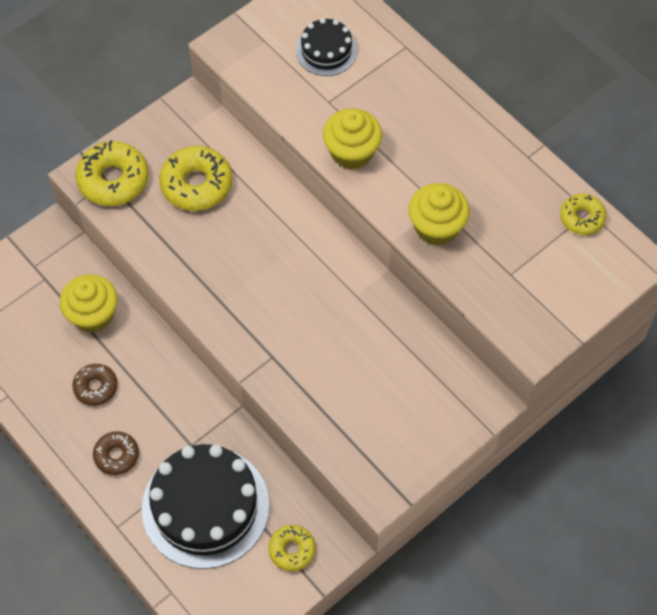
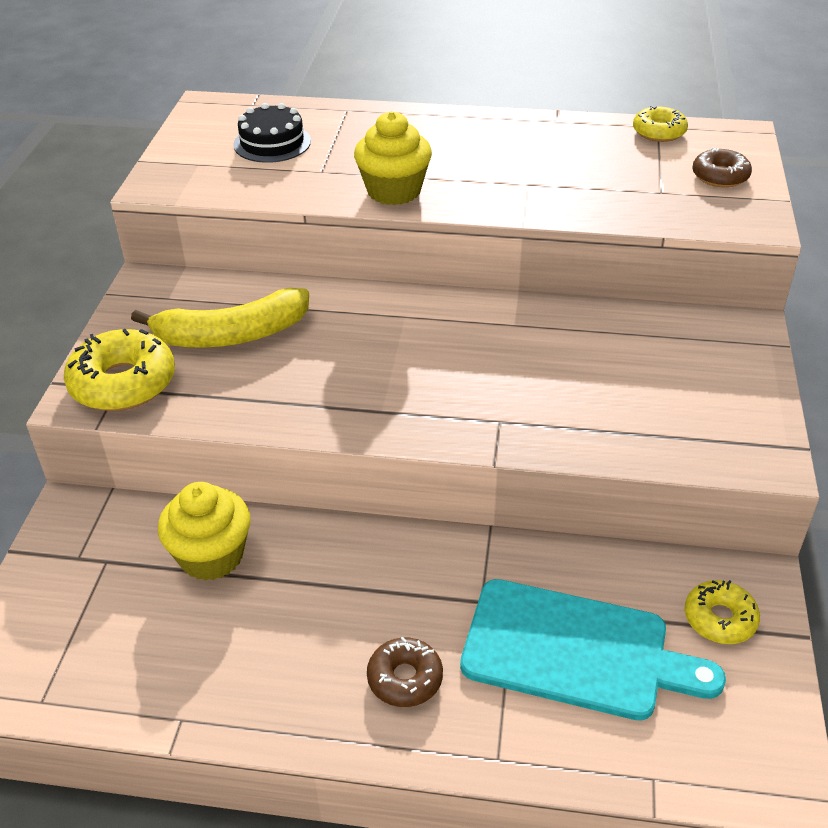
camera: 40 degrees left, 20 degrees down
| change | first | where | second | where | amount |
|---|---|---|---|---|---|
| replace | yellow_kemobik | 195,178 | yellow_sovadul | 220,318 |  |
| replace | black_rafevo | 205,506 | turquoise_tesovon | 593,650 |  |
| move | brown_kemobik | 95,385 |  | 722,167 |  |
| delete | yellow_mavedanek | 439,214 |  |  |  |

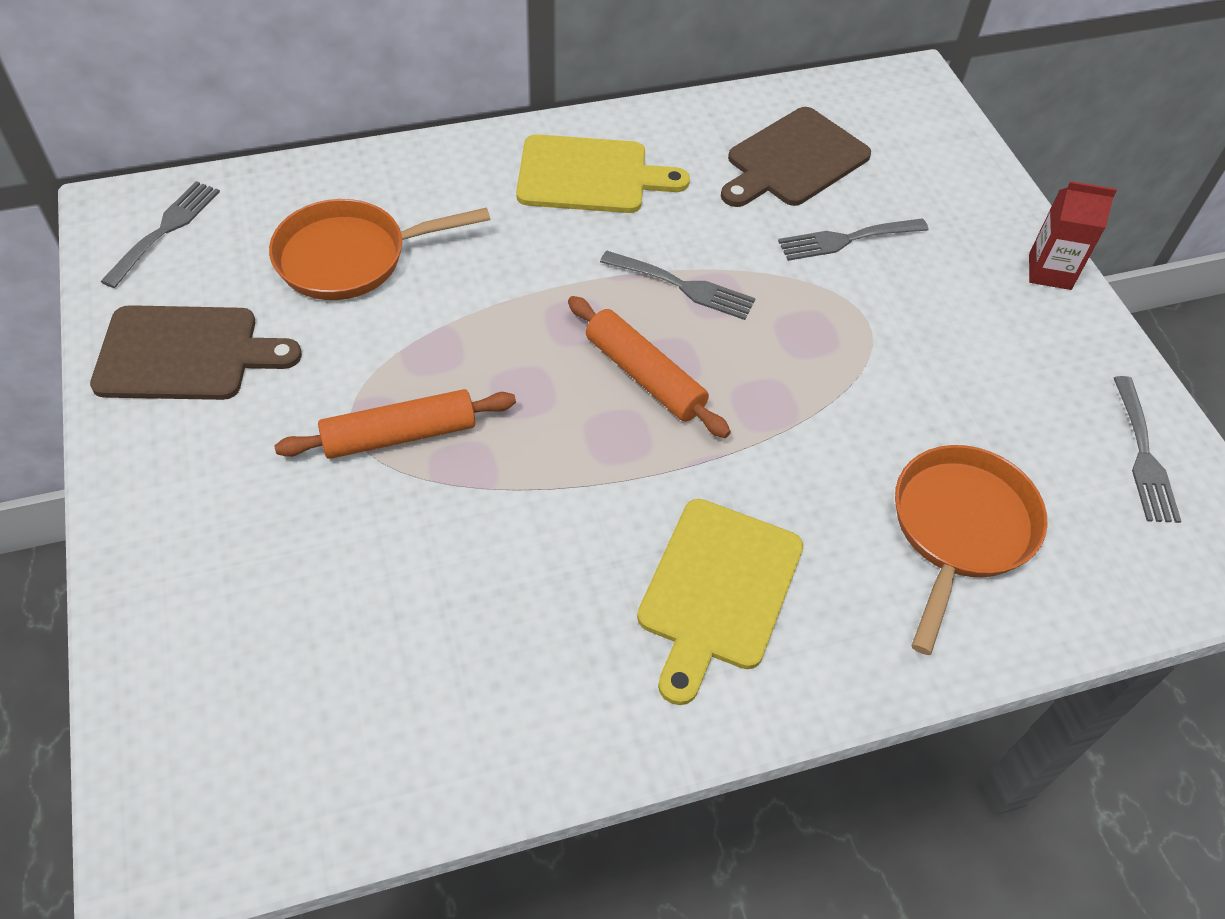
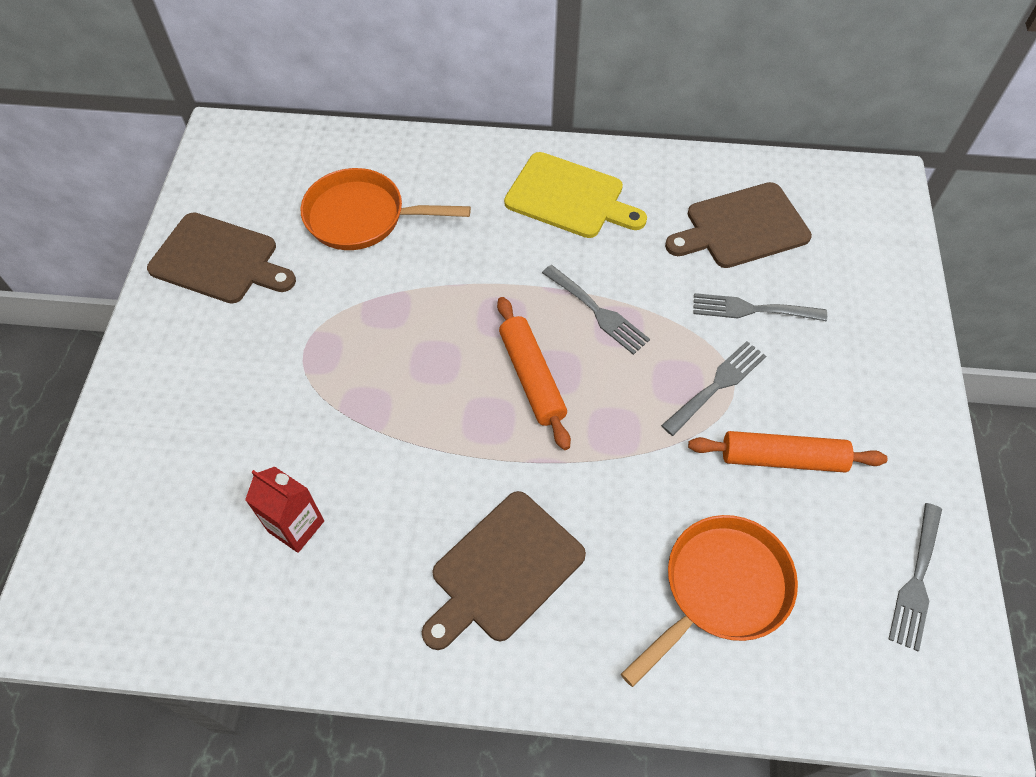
camera: 25 degrees right, 5 degrees up
| change | first | where | second | where | amount |
|---|---|---|---|---|---|
| move | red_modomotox | 1073,235 |  | 284,510 |  |
| recolor | yellow_tesovon | 720,602 | brown_tesovon | 504,570 |  |
| move | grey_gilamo | 160,234 |  | 713,388 |  |
| move | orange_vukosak | 395,424 |  | 787,451 |  |

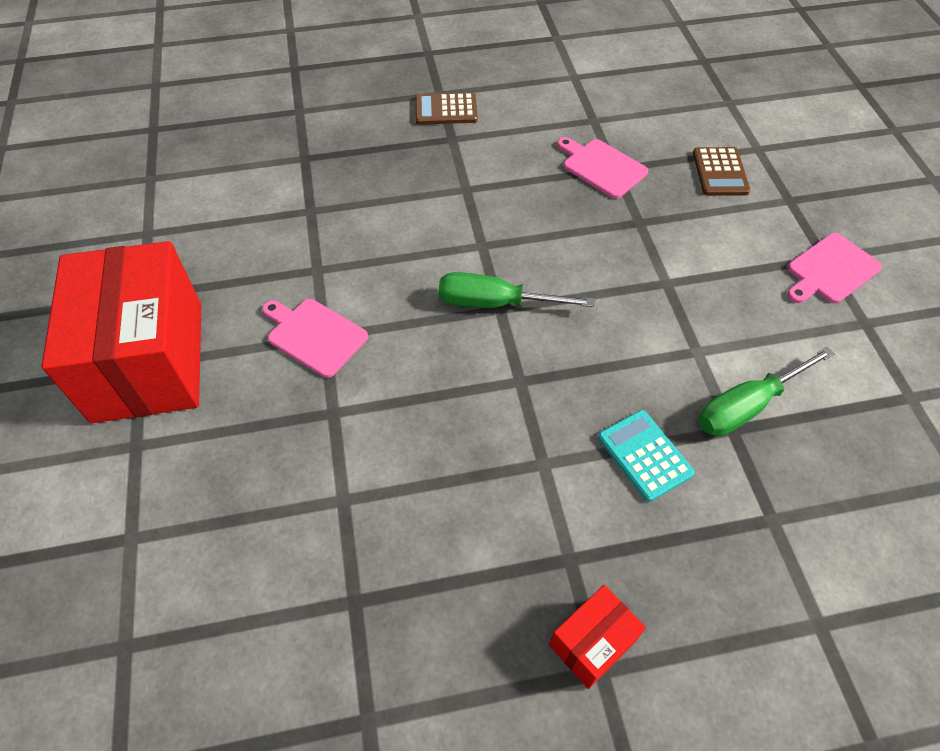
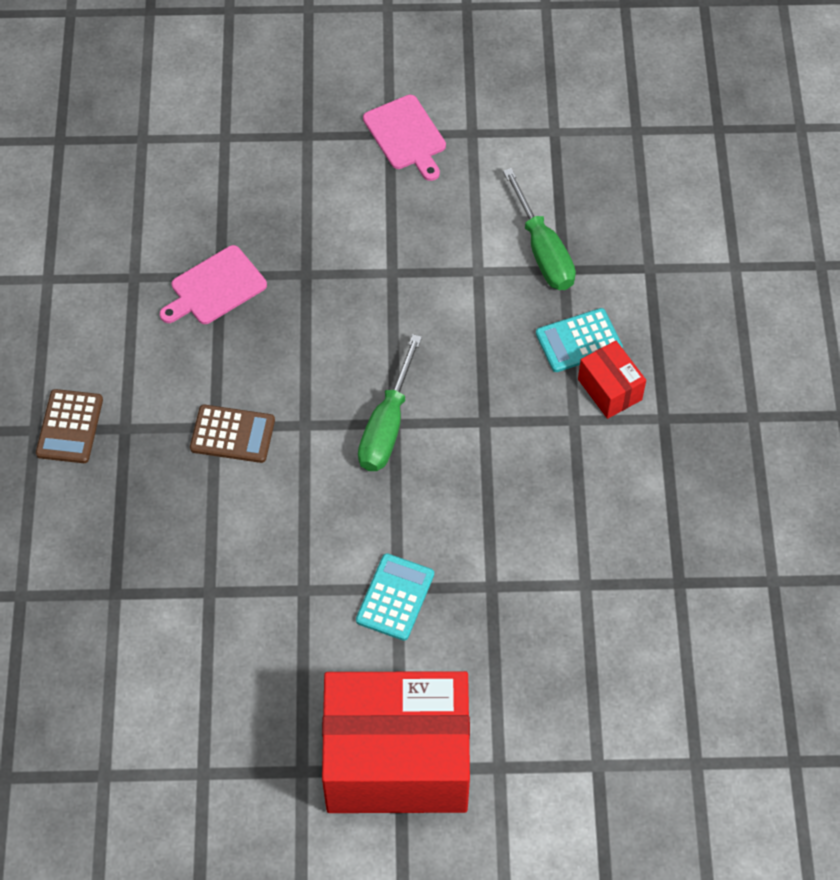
camera: 80 degrees left, 5 degrees up
| change | first | where | second | where | amount |
|---|---|---|---|---|---|
| move | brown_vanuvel | 721,171 |  | 232,434 |  |
| replace | pink_tesovon | 315,338 | turquoise_vanuvel | 395,597 |  |
| move | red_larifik | 597,637 |  | 612,380 |  |

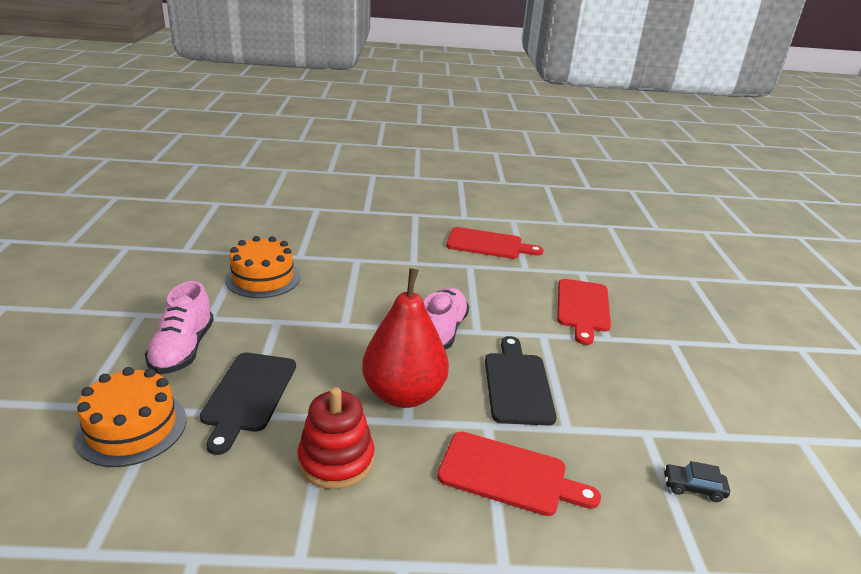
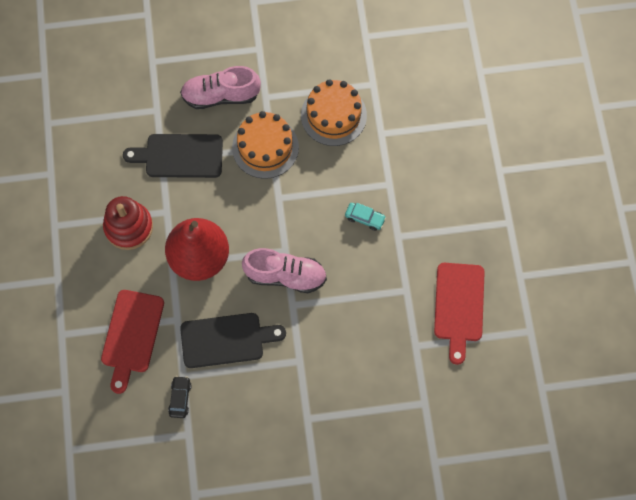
camera: 85 degrees right, 40 degrees up
| change | first | where | second | where | amount |
|---|---|---|---|---|---|
| move | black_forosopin | 697,481 |  | 180,397 |  |
| move | orange_rafevo | 130,417 |  | 265,145 |  |
| insert |  |  | turquoise_forosopin | 365,217 |  |
| delete | red_tesovon | 584,312 |  |  |  |

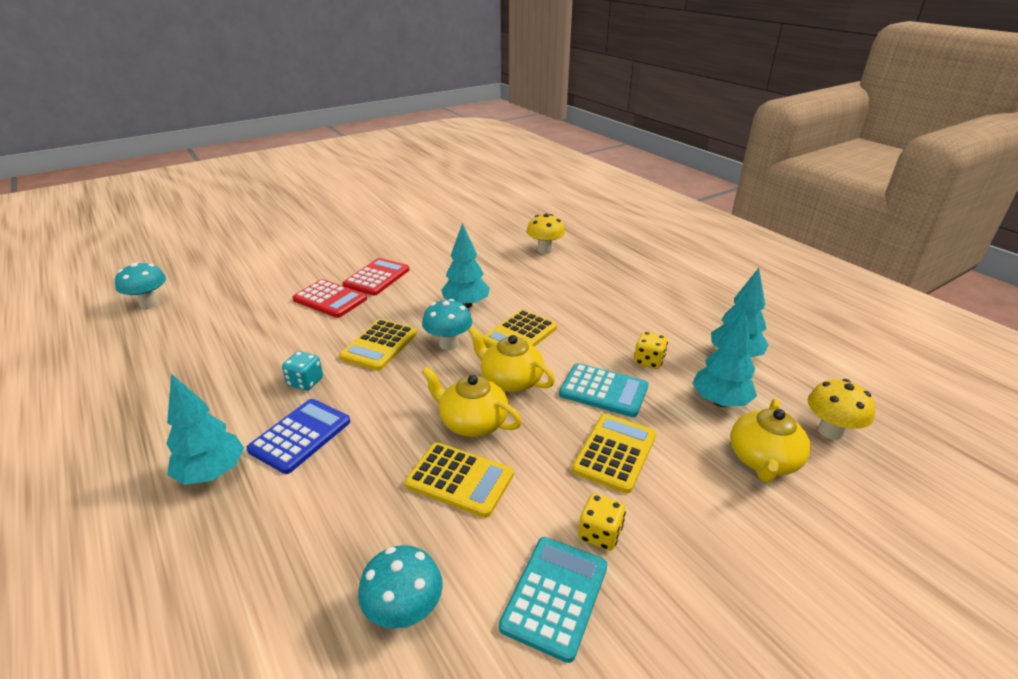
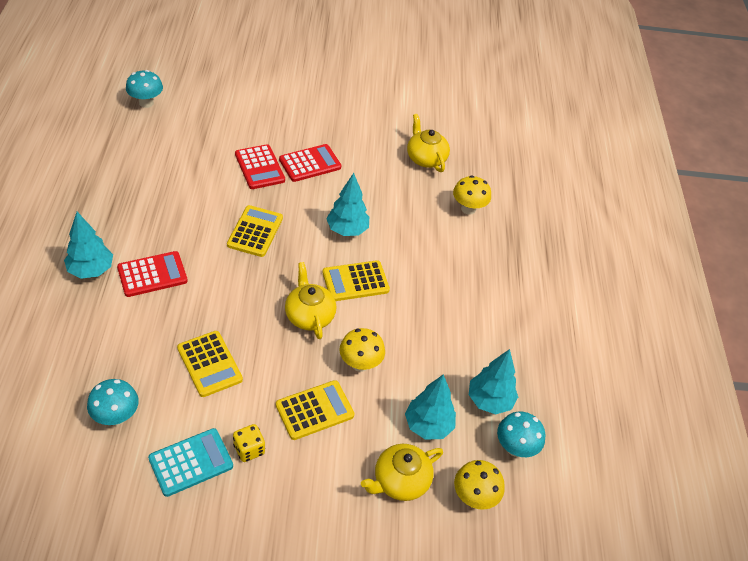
camera: 30 degrees right, 15 degrees up
| change | first | where | second | where | amount |
|---|---|---|---|---|---|
| recolor | blue_vanuvel | 298,436 | red_vanuvel | 152,274 |  |
| rotate | yellow_vanuvel | 378,345 |  | 255,231 | 135 degrees clockwise |
| replace | turquoise_vanuvel | 603,390 | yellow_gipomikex | 362,350 |  |
| move | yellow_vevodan | 472,402 |  | 428,143 |  |
| move | turquoise_gipomikex | 447,324 |  | 521,434 |  |
| delete | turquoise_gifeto | 302,371 |  |  |  |
| delete | yellow_gifeto | 651,350 |  |  |  |

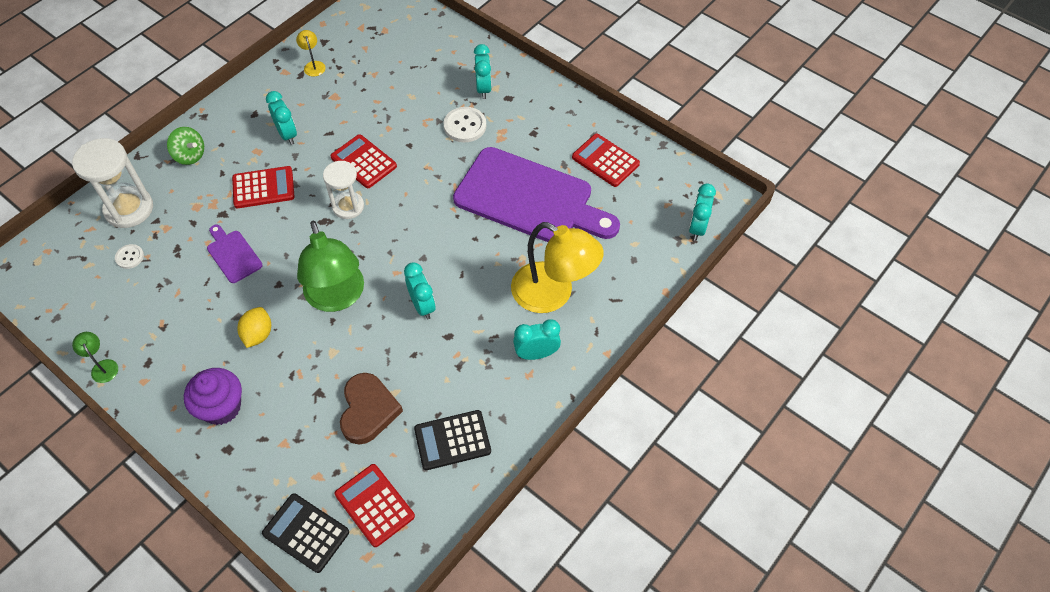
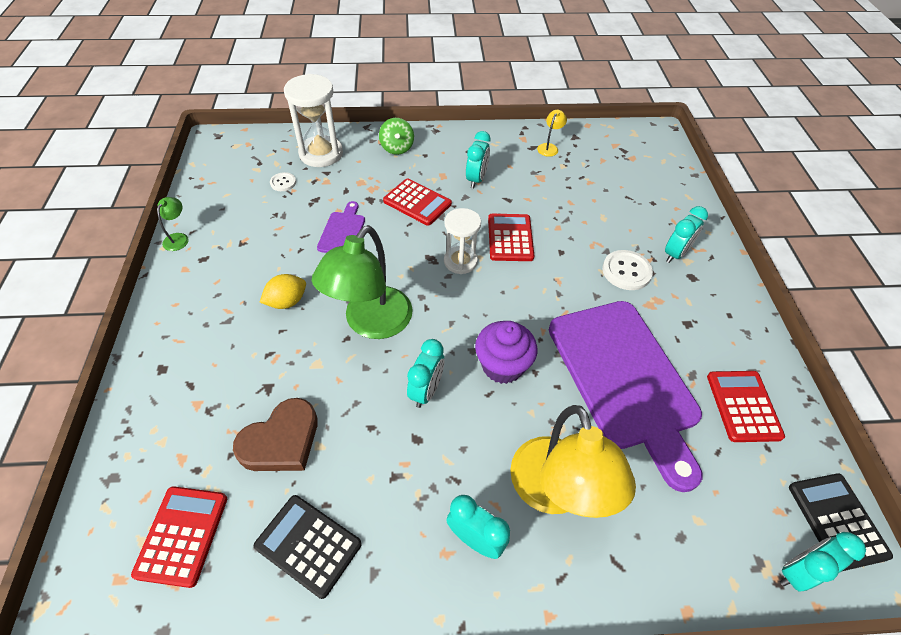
camera: 45 degrees right, 5 degrees down
| change | first | where | second | where | amount |
|---|---|---|---|---|---|
| move | purple_mavedanek | 213,396 |  | 506,352 |  |
| move | black_vanuvel | 305,533 |  | 841,522 |  |

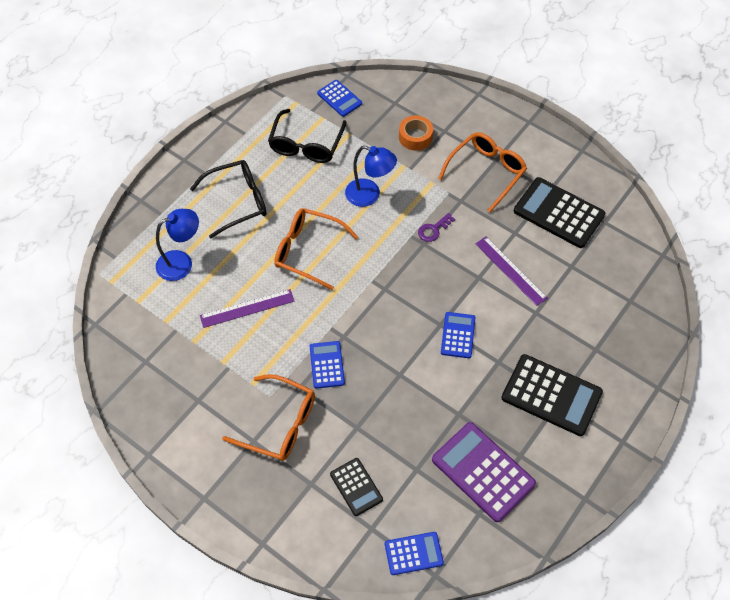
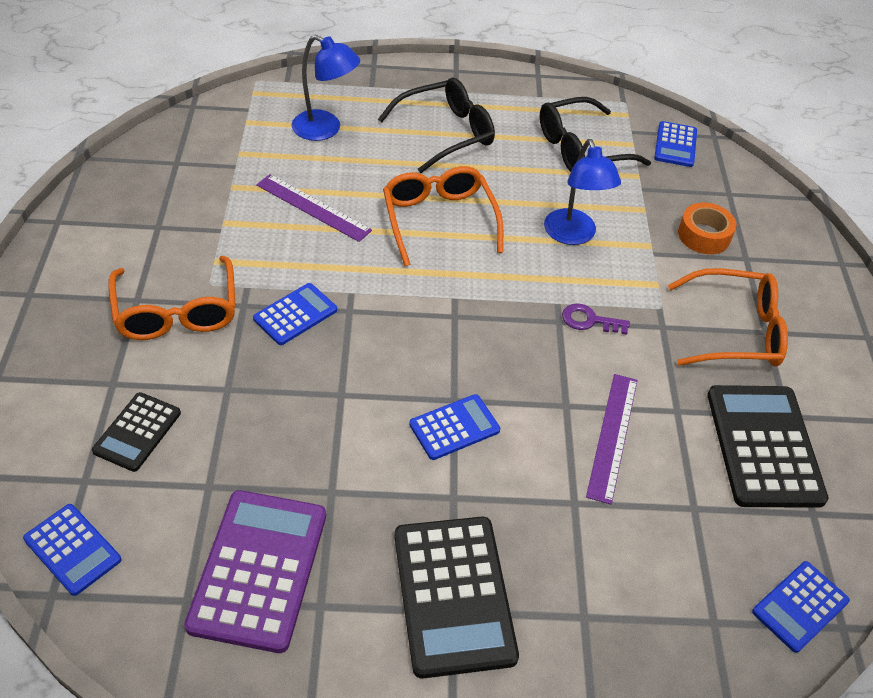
camera: 50 degrees right, 10 degrees down
| change | first | where | second | where | amount |
|---|---|---|---|---|---|
| rotate | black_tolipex | 228,199 |  | 436,125 | 60 degrees counterclockwise |
| insert |  |  | blue_vanuvel | 801,607 |  |

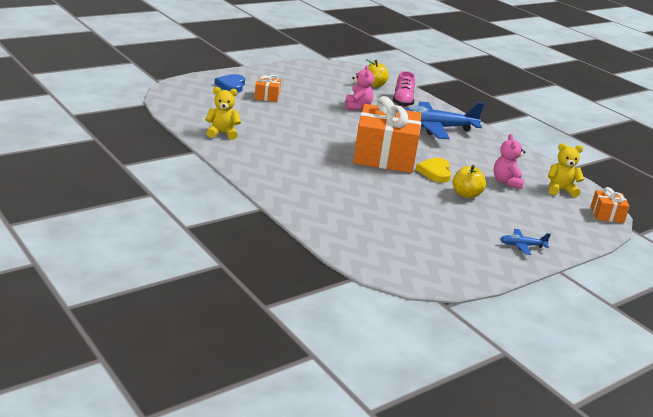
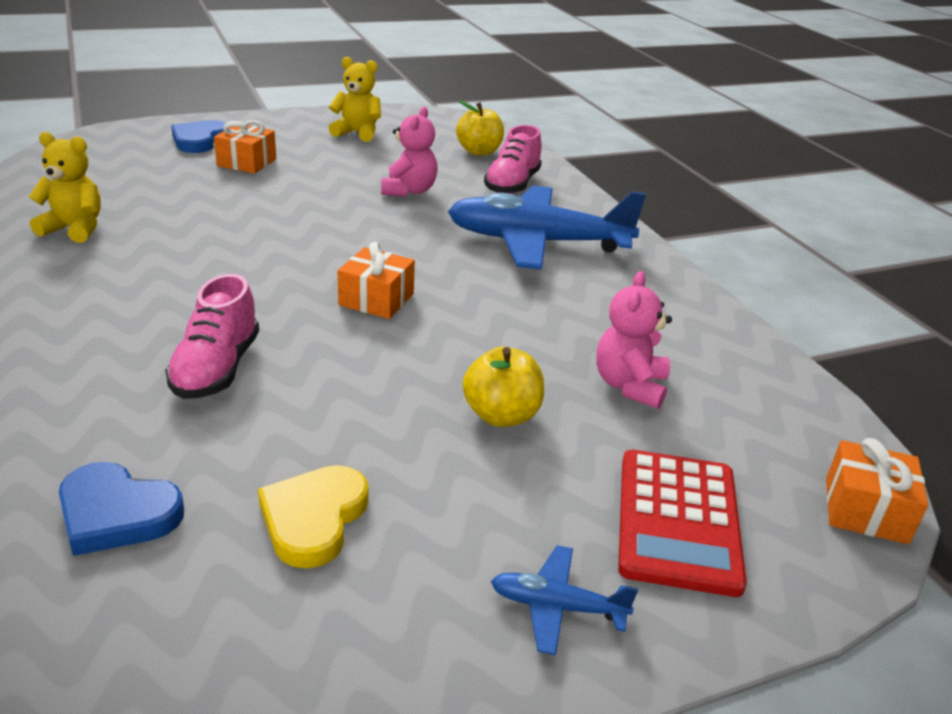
camera: 15 degrees right, 5 degrees up
| change | first | where | second | where | amount |
|---|---|---|---|---|---|
| insert |  |  | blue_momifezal | 121,509 |  |
| insert |  |  | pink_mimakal | 212,336 |  |
| move | yellow_momifezal | 433,170 |  | 313,516 |  |
| move | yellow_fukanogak | 566,170 |  | 355,99 |  |
| resize | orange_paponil | 387,134 |  | 376,280 | x0.44 |
| insert |  |  | red_vanuvel | 682,523 |  |

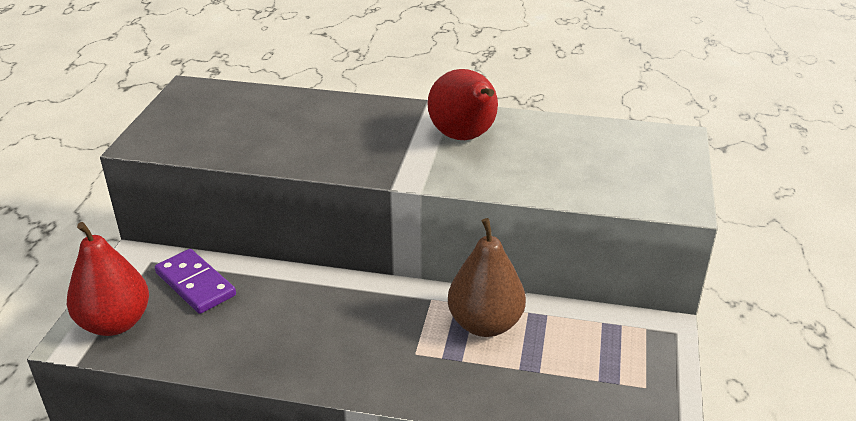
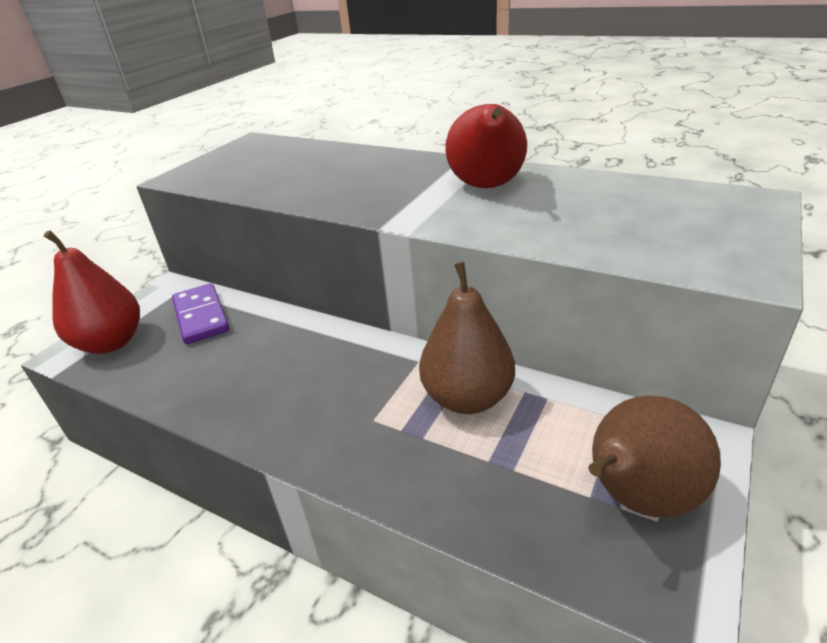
camera: 20 degrees right, 0 degrees up
| change | first | where | second | where | amount |
|---|---|---|---|---|---|
| insert |  |  | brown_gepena | 654,456 |  |

